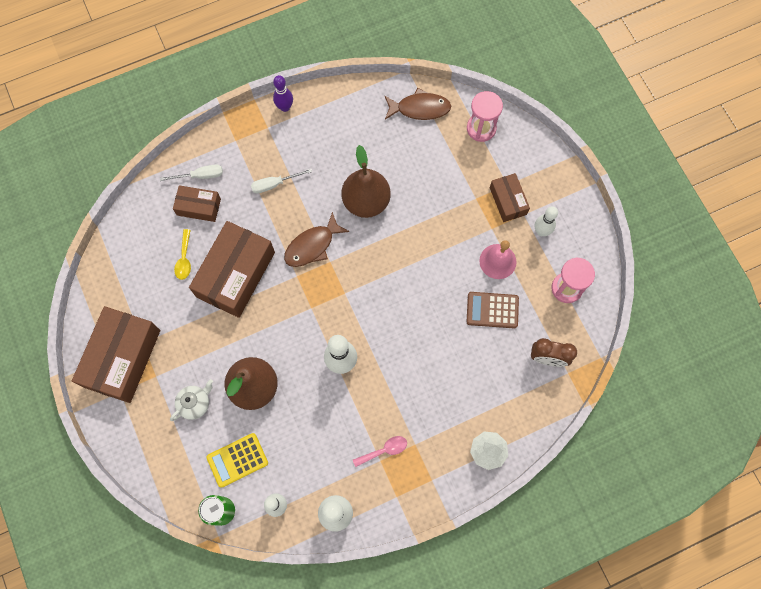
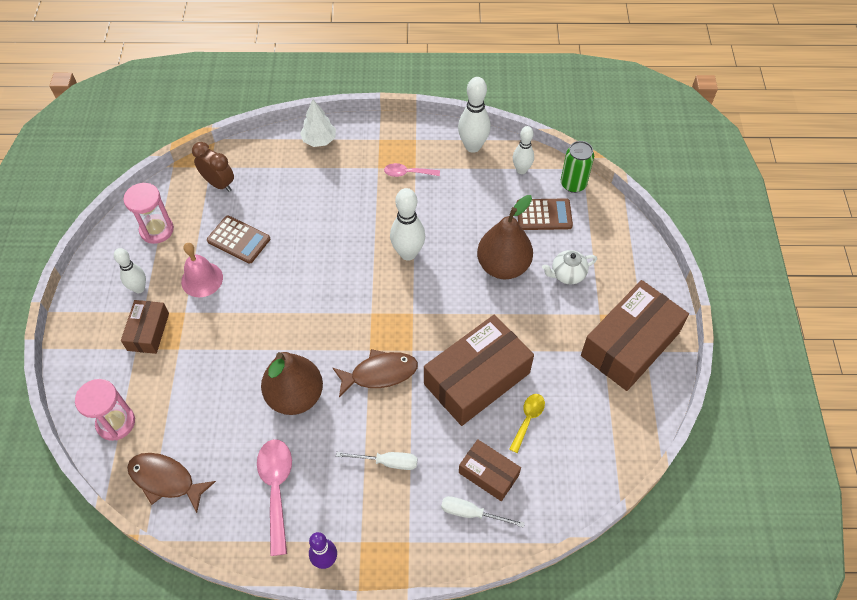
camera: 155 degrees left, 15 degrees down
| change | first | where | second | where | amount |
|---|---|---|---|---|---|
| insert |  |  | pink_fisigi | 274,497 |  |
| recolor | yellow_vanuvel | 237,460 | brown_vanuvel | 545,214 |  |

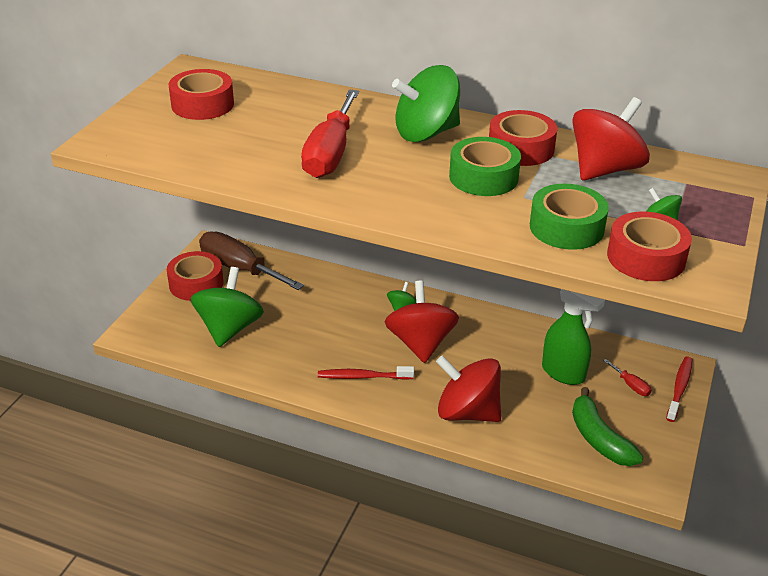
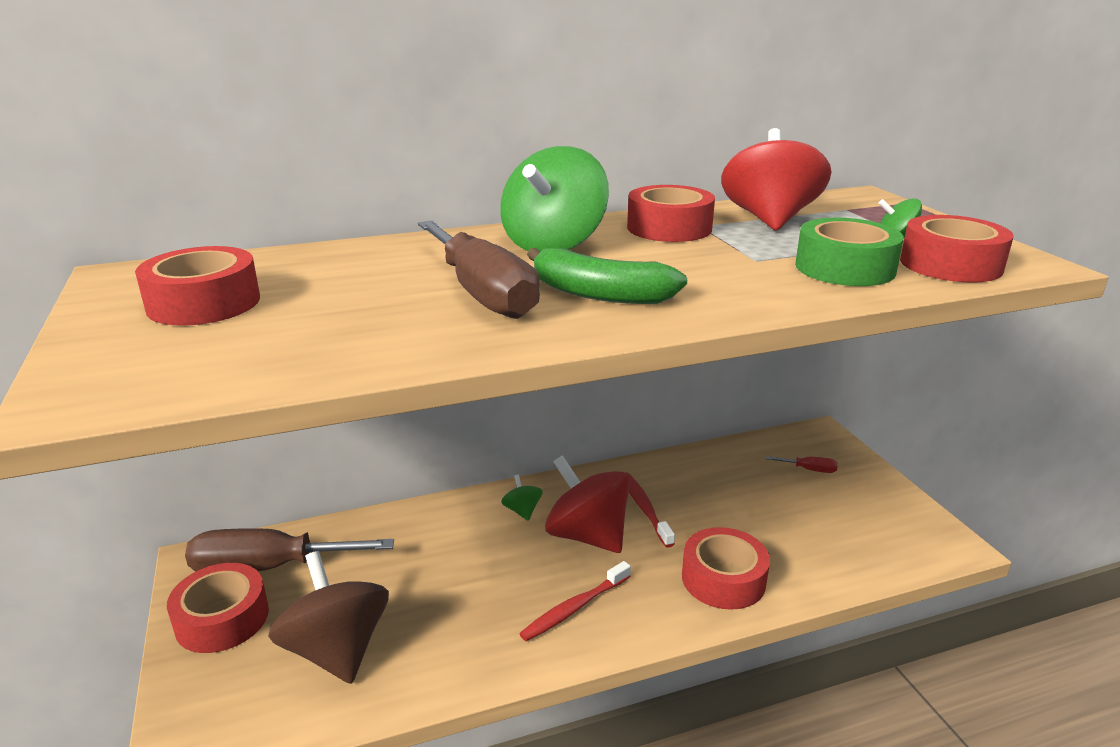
camera: 40 degrees left, 10 degrees down
| change | first | where | second | where | amount |
|---|---|---|---|---|---|
| recolor | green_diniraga | 227,307 | brown_diniraga | 328,617 |  |
| recolor | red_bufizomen | 330,134 | brown_bufizomen | 479,269 |  |
| move | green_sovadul | 607,426 |  | 607,276 |  |
| move | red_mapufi | 679,389 |  | 650,510 |  |
| replace | red_diniraga | 468,388 | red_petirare | 726,568 |  |
| delete | green_petirare | 485,166 |  |  |  |
| delete | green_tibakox | 573,337 |  |  |  |

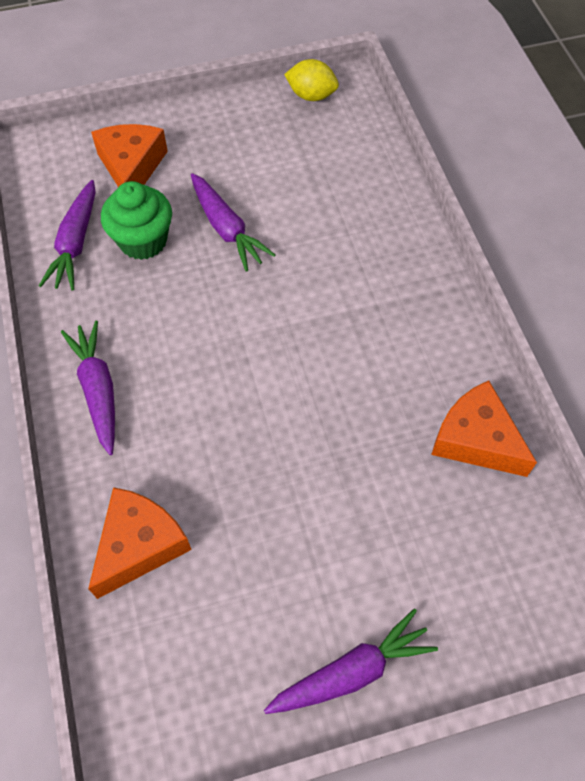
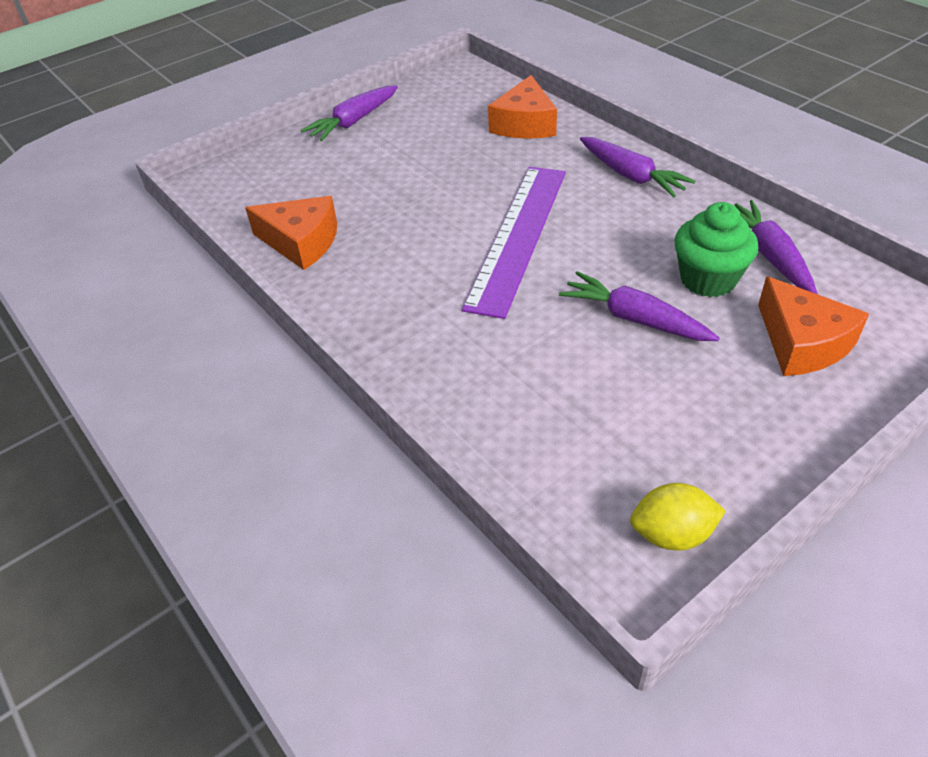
camera: 160 degrees right, 15 degrees down
| change | first | where | second | where | amount |
|---|---|---|---|---|---|
| insert |  |  | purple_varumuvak | 514,243 |  |

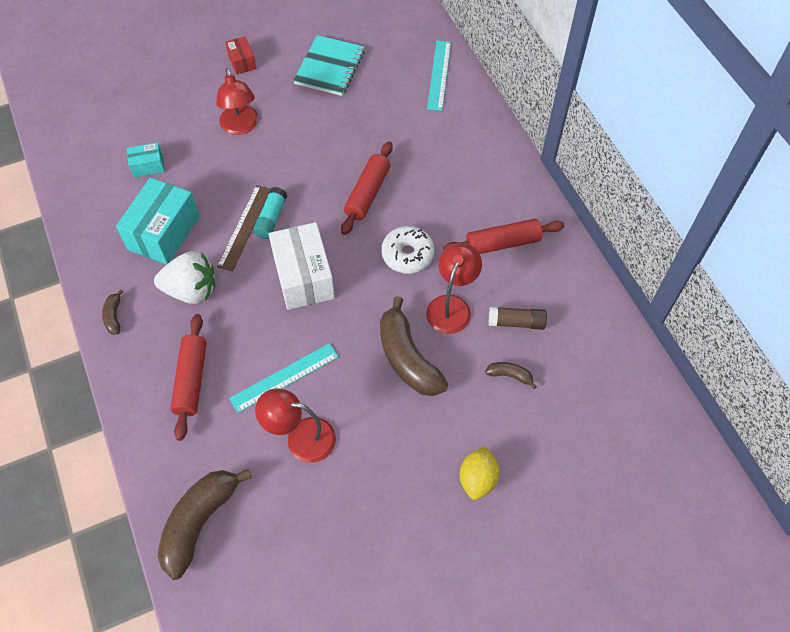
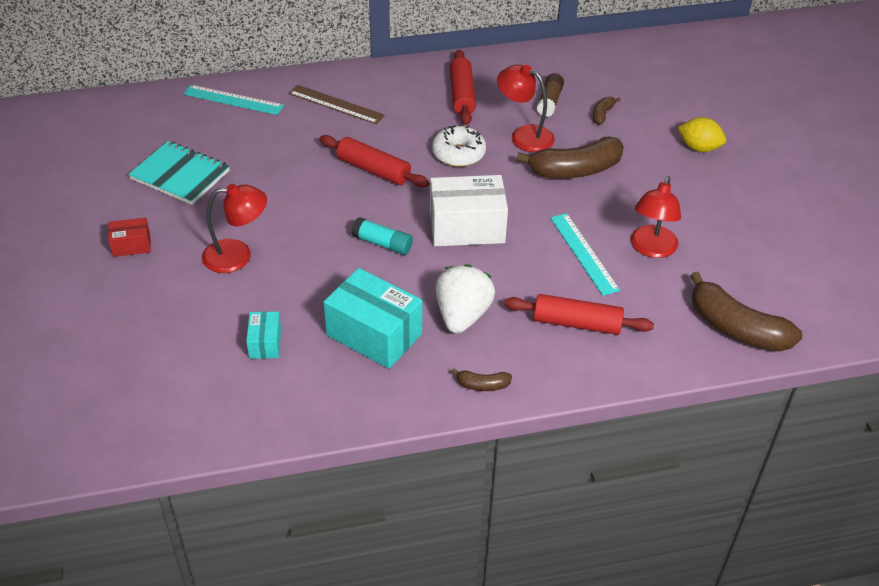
camera: 80 degrees left, 15 degrees down
| change | first | where | second | where | amount |
|---|---|---|---|---|---|
| move | brown_varumuvak | 243,228 |  | 336,104 |  |

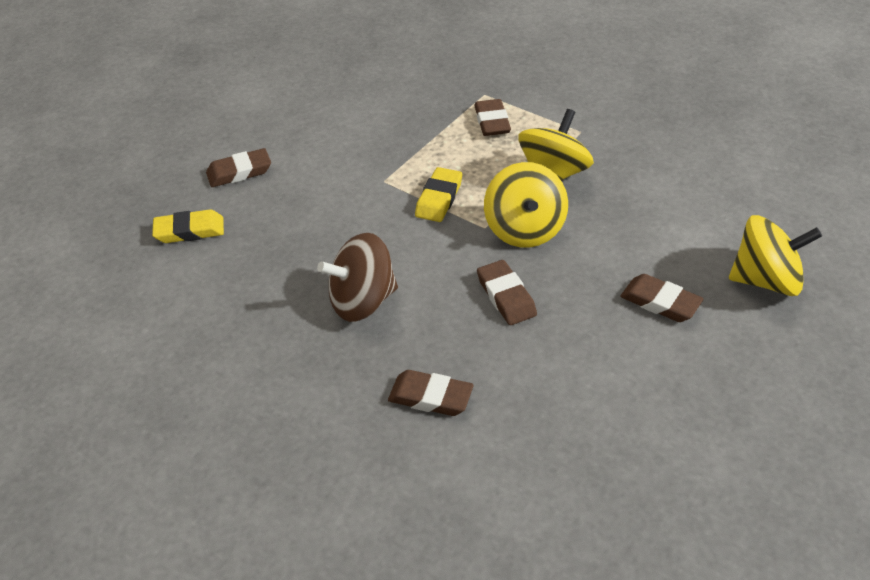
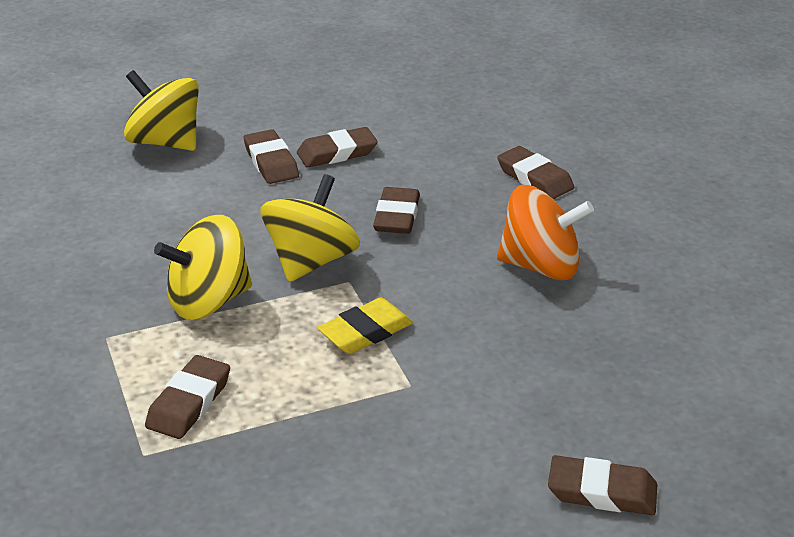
camera: 150 degrees left, 10 degrees down
| change | first | where | second | where | amount |
|---|---|---|---|---|---|
| insert |  |  | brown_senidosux | 337,147 |  |
| recolor | brown_diniraga | 357,277 | orange_diniraga | 545,232 |  |
| delete | yellow_senidosux | 188,226 |  |  |  |

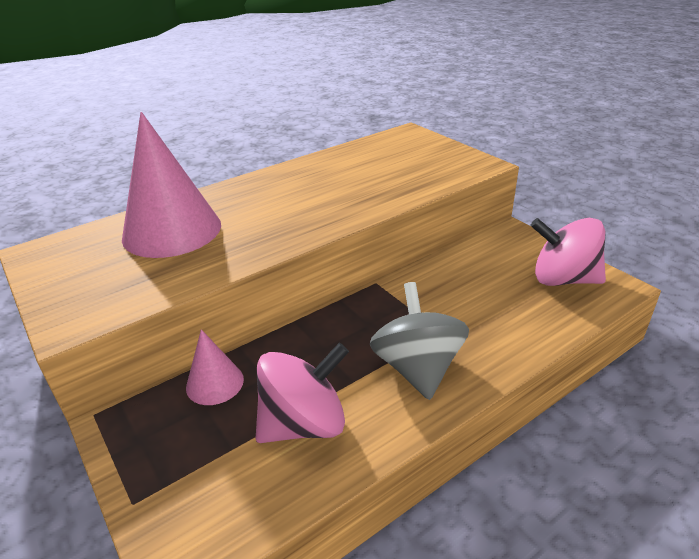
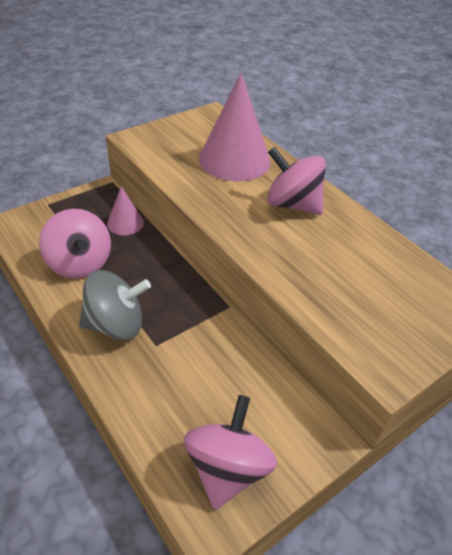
camera: 85 degrees right, 10 degrees up
| change | first | where | second | where | amount |
|---|---|---|---|---|---|
| insert |  |  | pink_diniraga | 296,181 |  |

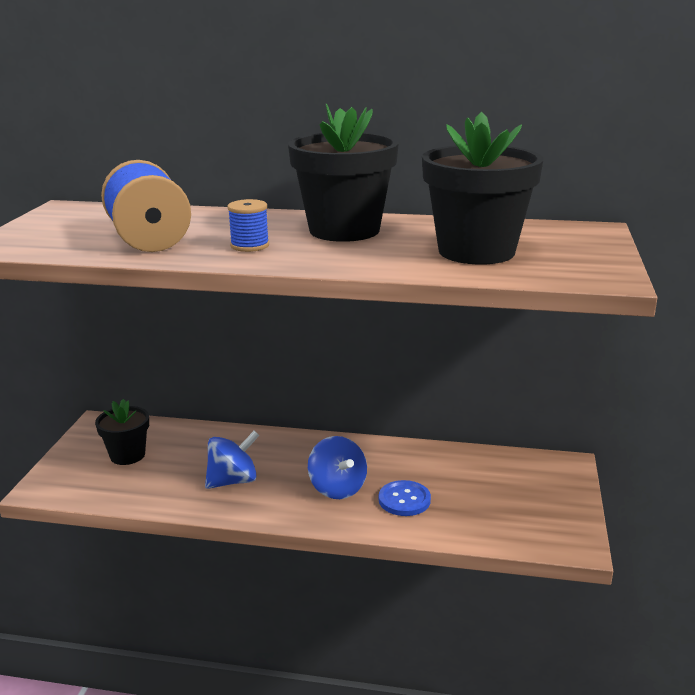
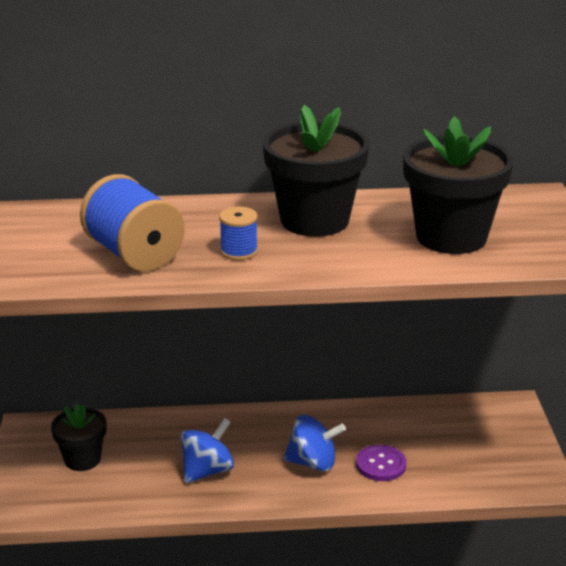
camera: 15 degrees left, 5 degrees up
| change | first | where | second | where | amount |
|---|---|---|---|---|---|
| rotate | blue_diniraga | 337,467 |  | 315,443 | 45 degrees counterclockwise |
| recolor | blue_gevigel | 405,498 | purple_gevigel | 381,463 |  |

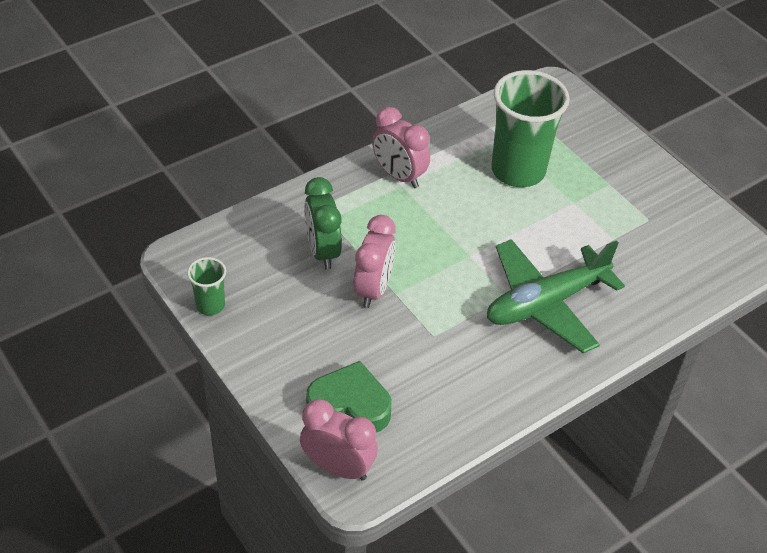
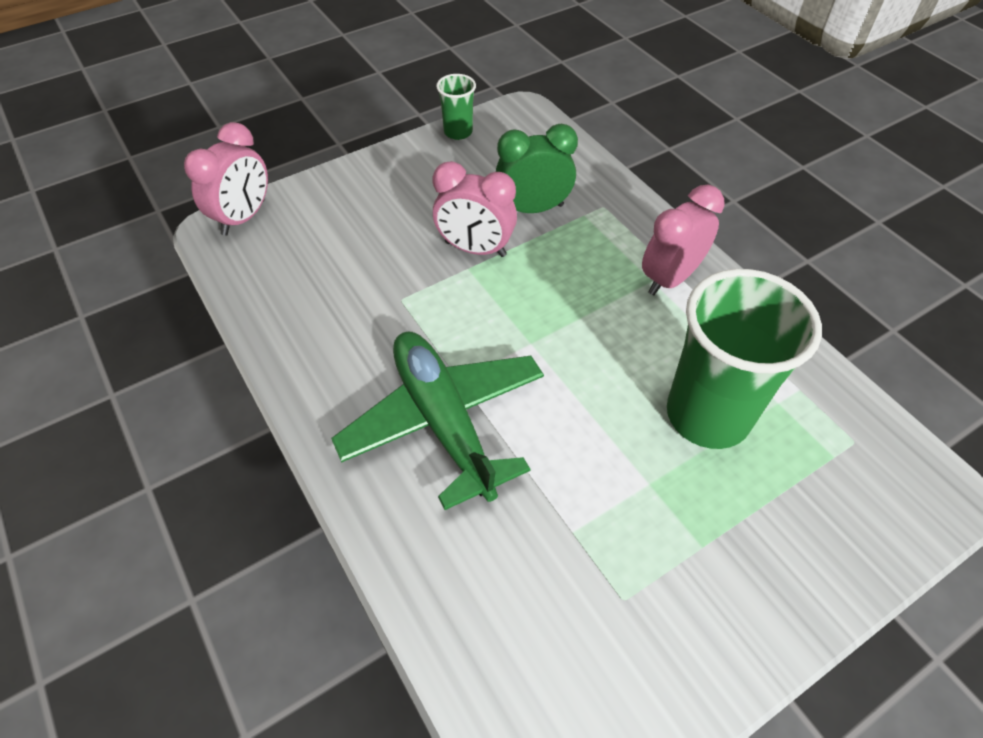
camera: 95 degrees right, 5 degrees up
| change | first | where | second | where | amount |
|---|---|---|---|---|---|
| delete | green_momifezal | 349,396 |  |  |  |

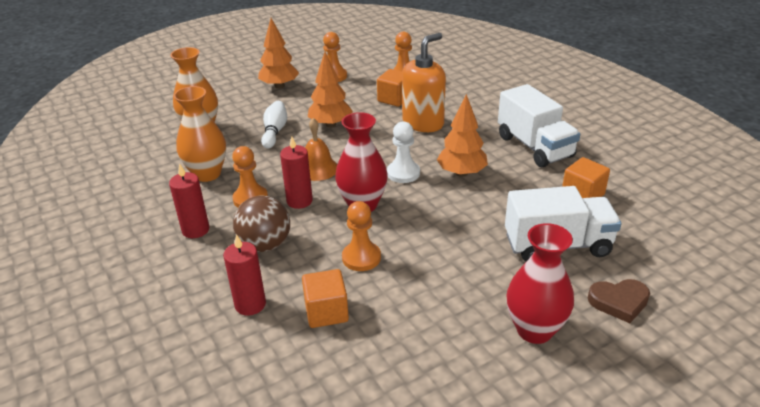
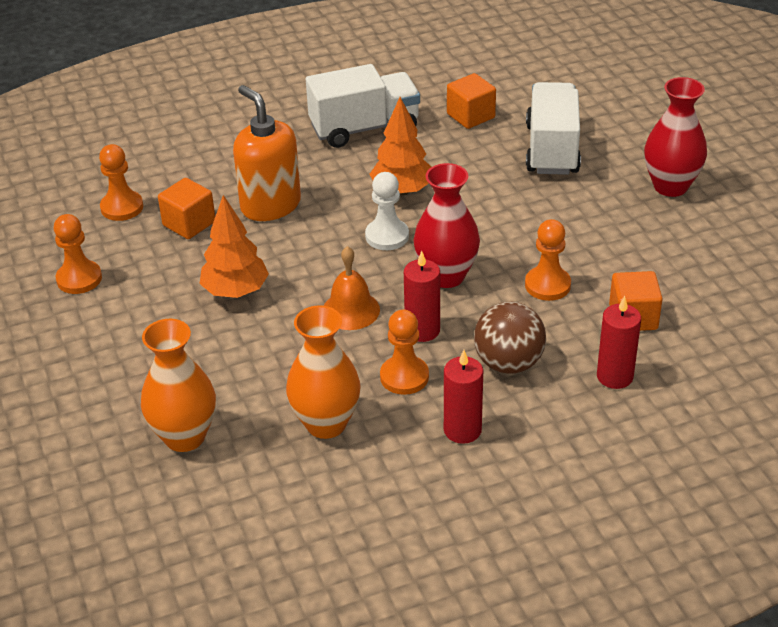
camera: 80 degrees left, 5 degrees up
| change | first | where | second | where | amount |
|---|---|---|---|---|---|
| delete | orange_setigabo | 278,53 |  |  |  |
| delete | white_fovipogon | 274,125 |  |  |  |
| delete | brown_momifezal | 619,301 |  |  |  |

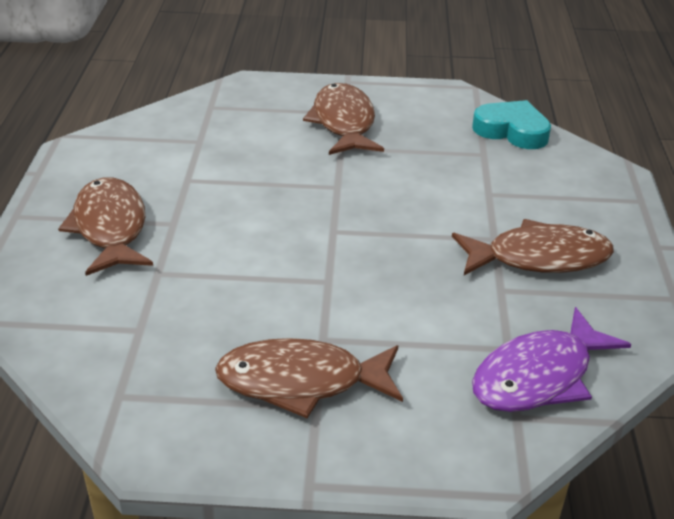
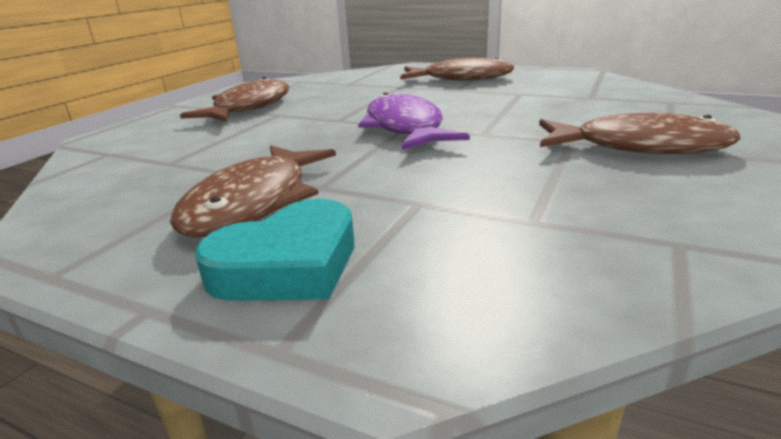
camera: 115 degrees right, 10 degrees down
| change | first | where | second | where | amount |
|---|---|---|---|---|---|
| move | turquoise_momifezal | 511,124 |  | 274,250 |  |
| move | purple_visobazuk | 551,359 |  | 414,121 |  |

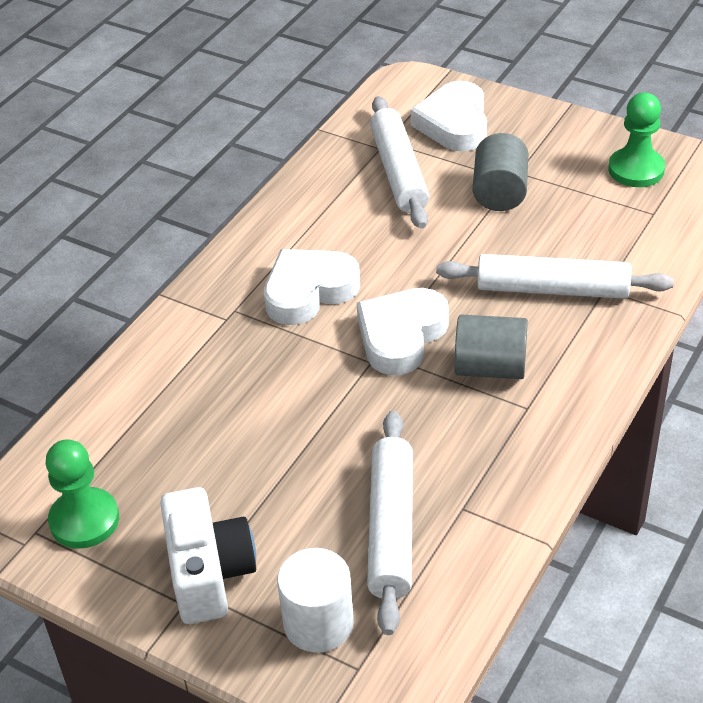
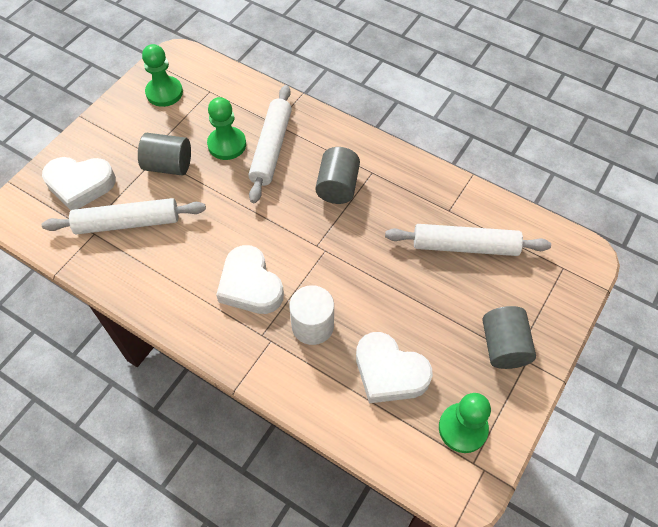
camera: 90 degrees left, 15 degrees up
| change | first | where | second | where | amount |
|---|---|---|---|---|---|
| insert |  |  | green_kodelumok | 226,128 |  |
| move | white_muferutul | 315,600 |  | 311,315 |  |
| move | white_momifezal | 403,331 |  | 394,367 |  |
| replace | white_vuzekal | 208,555 | grey_muferutul | 509,337 |  |

